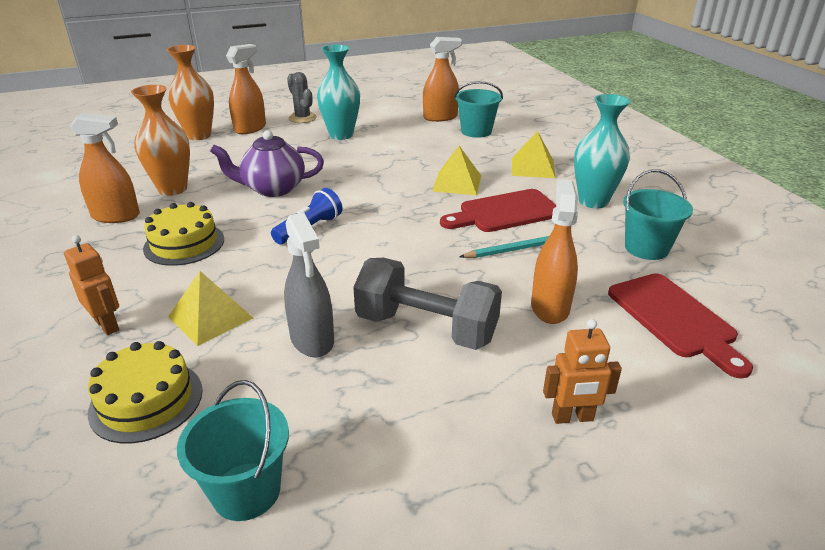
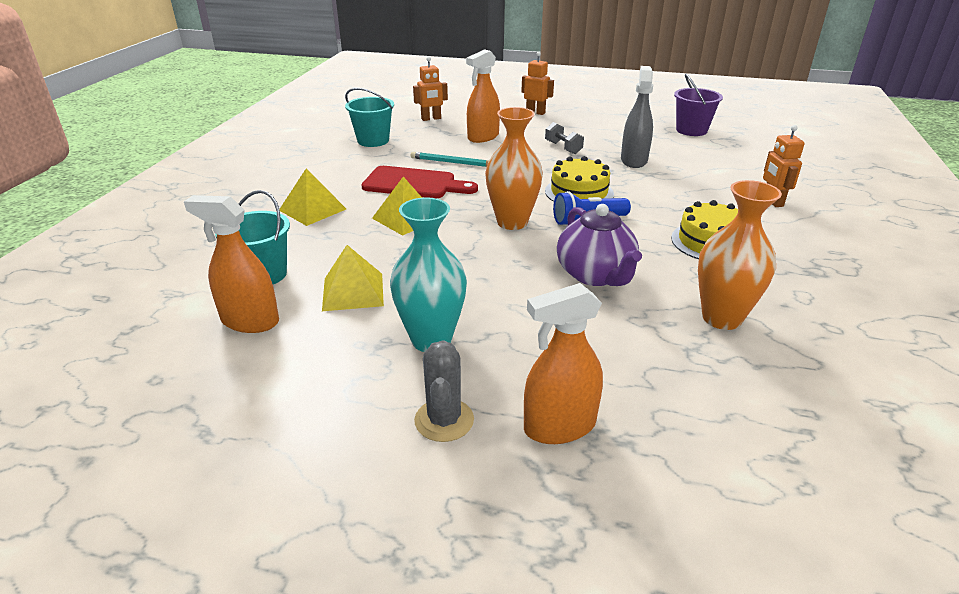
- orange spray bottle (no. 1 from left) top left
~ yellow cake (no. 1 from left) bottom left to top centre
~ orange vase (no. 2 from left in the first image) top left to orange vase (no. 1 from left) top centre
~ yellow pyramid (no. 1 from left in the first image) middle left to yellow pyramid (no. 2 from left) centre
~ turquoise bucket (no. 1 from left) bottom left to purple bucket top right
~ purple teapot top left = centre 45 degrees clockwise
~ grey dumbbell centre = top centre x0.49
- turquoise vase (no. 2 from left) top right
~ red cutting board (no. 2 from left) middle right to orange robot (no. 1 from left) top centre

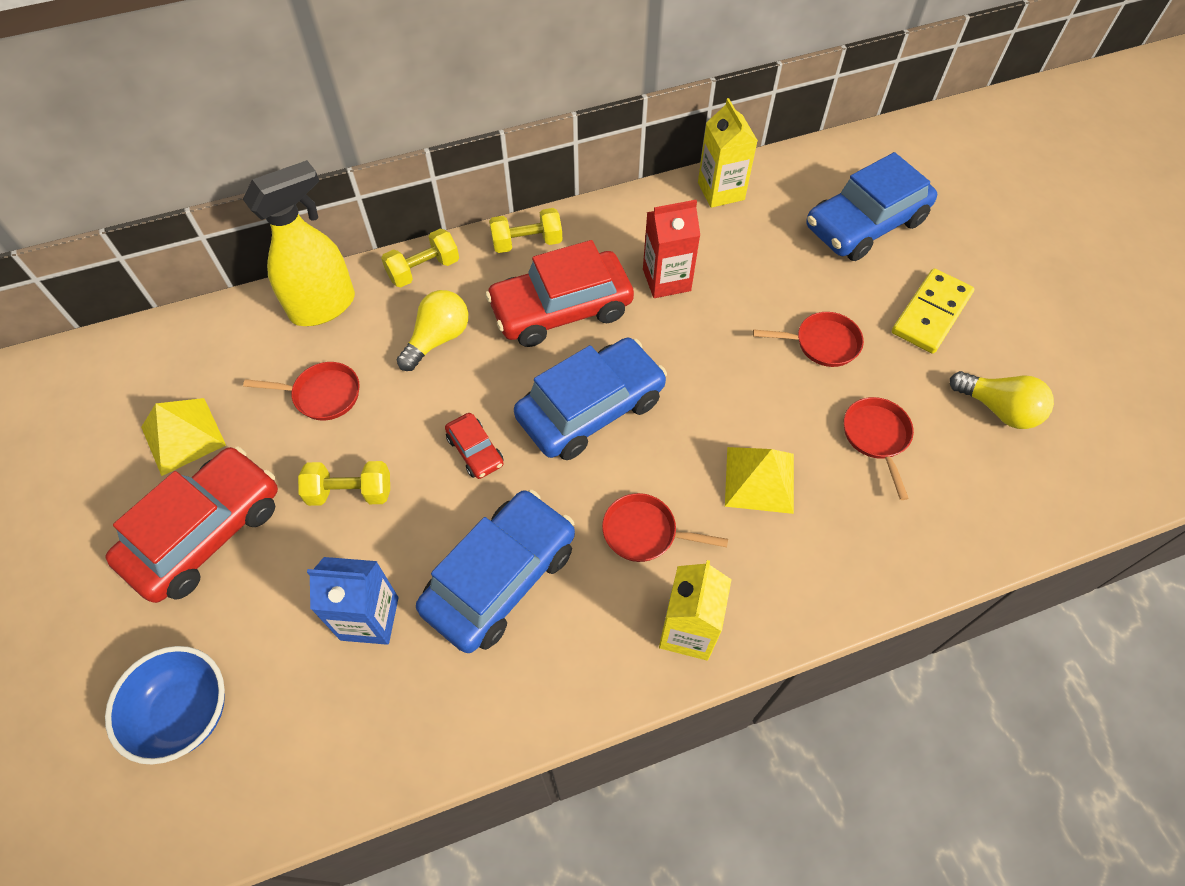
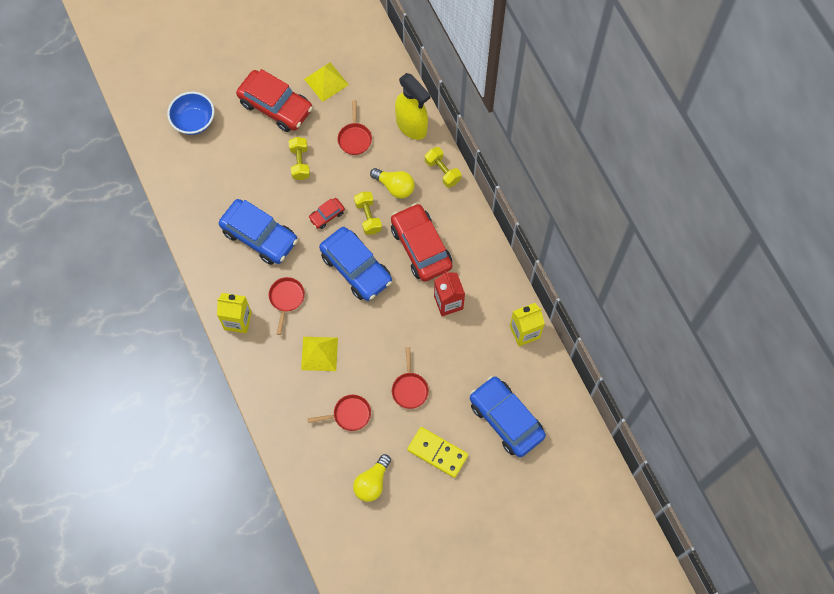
- blue carton bottom left
~ yellow dumbbell (no. 3 from left in the first image) top centre to yellow dumbbell (no. 2 from left) centre

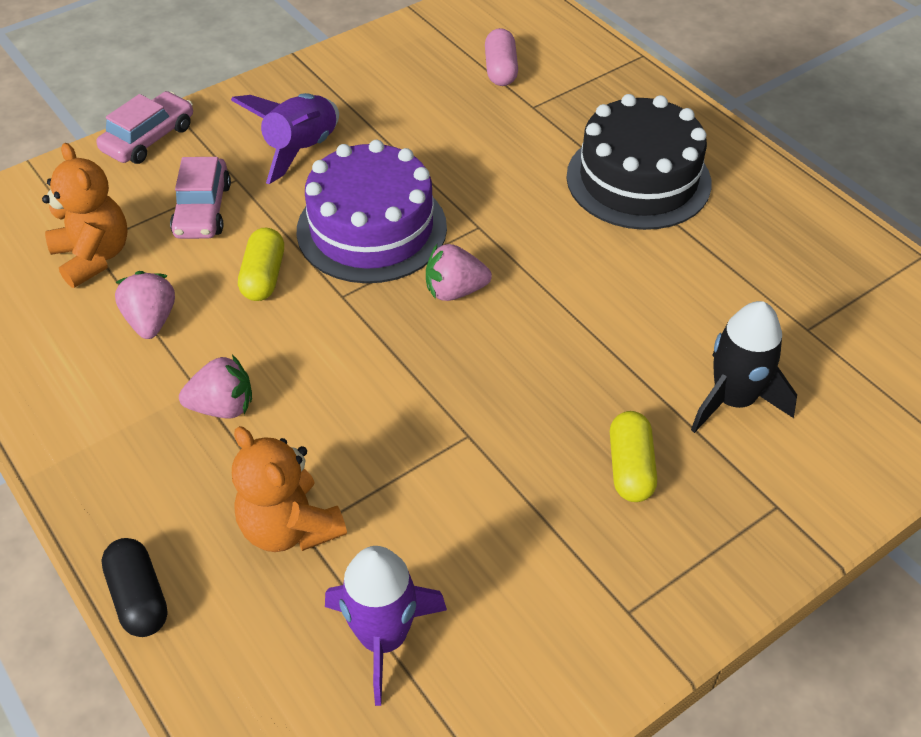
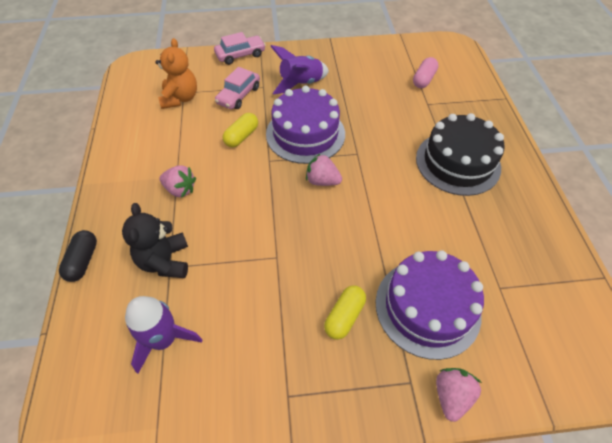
~ pink strawberry (no. 1 from left in the first image) middle left to pink strawberry (no. 3 from left) bottom right
~ orange teddy bear (no. 2 from left) middle left to black teddy bear middle left
~ black rocket middle right to purple cake (no. 2 from left) bottom right

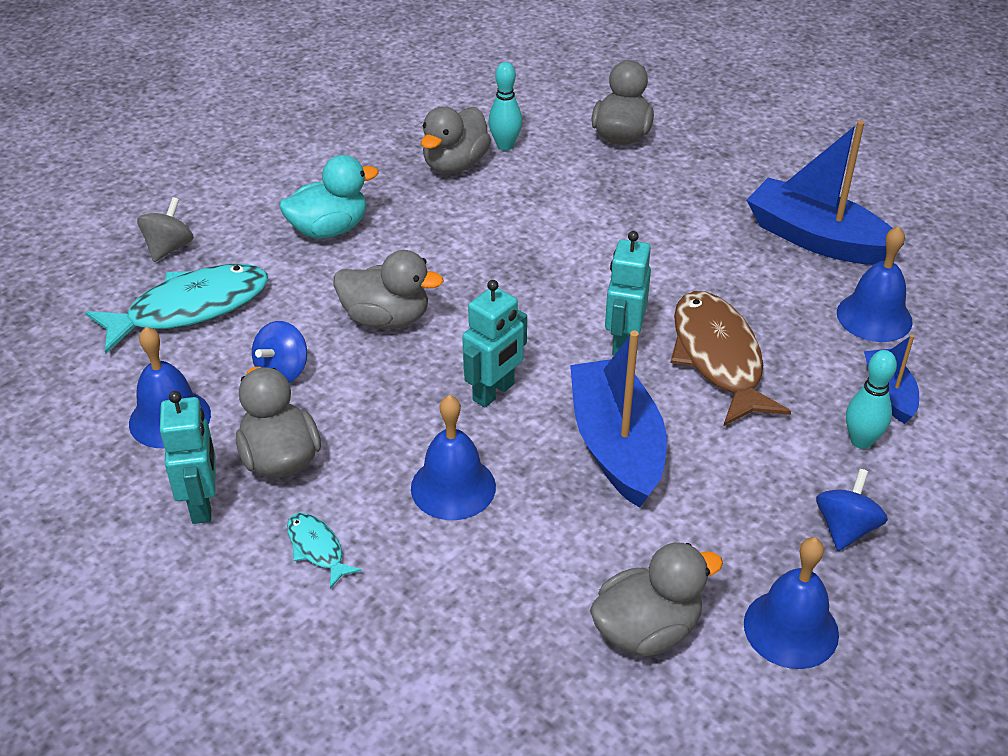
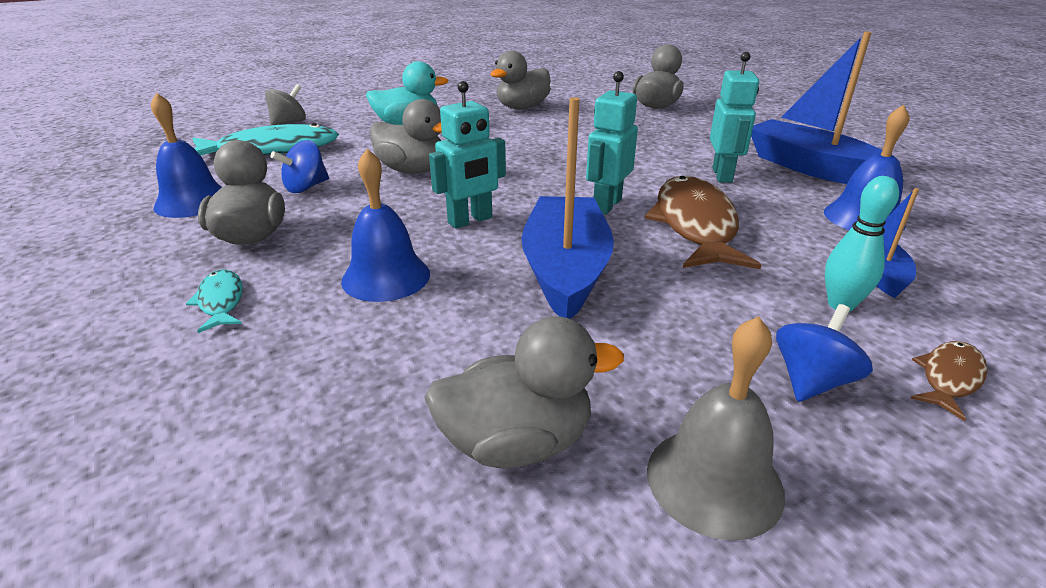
~ turquoise robot (no. 1 from left in the first image) middle left to turquoise robot (no. 3 from left) top right
- turquoise bowling pin (no. 1 from left) top centre
~ blue bell (no. 3 from left) bottom right to grey bell bottom right
+ brown fish (no. 2 from left) middle right

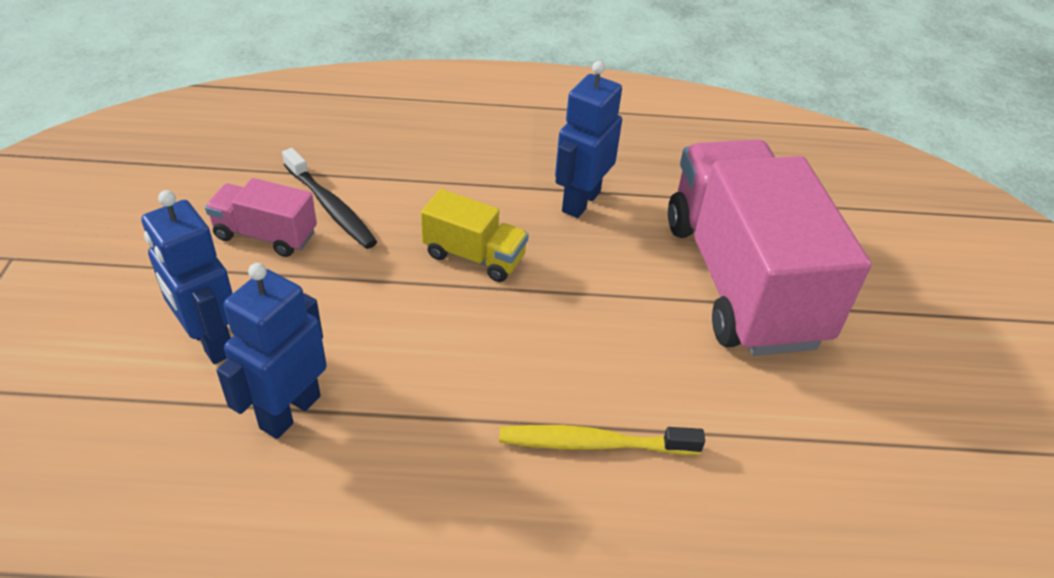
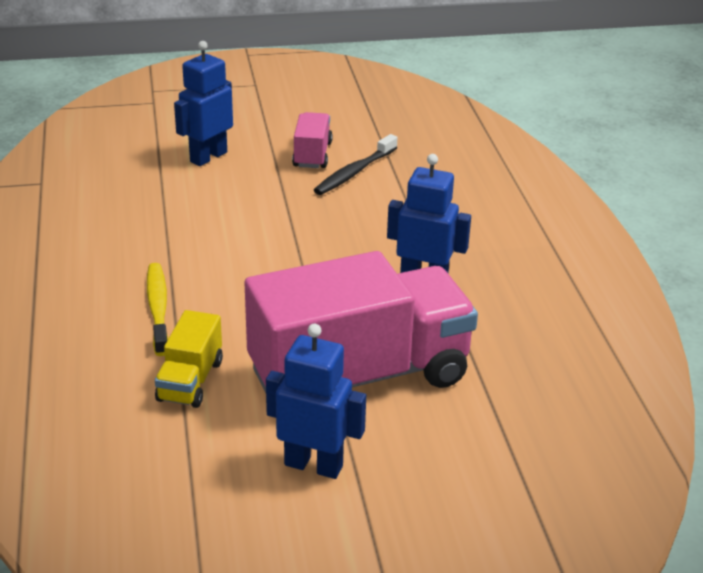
~ blue robot (no. 2 from left) middle left to bottom centre
~ yellow truck centre to middle left

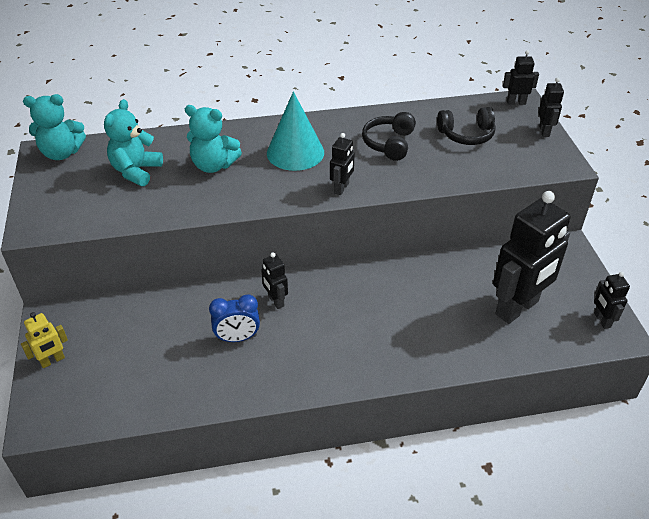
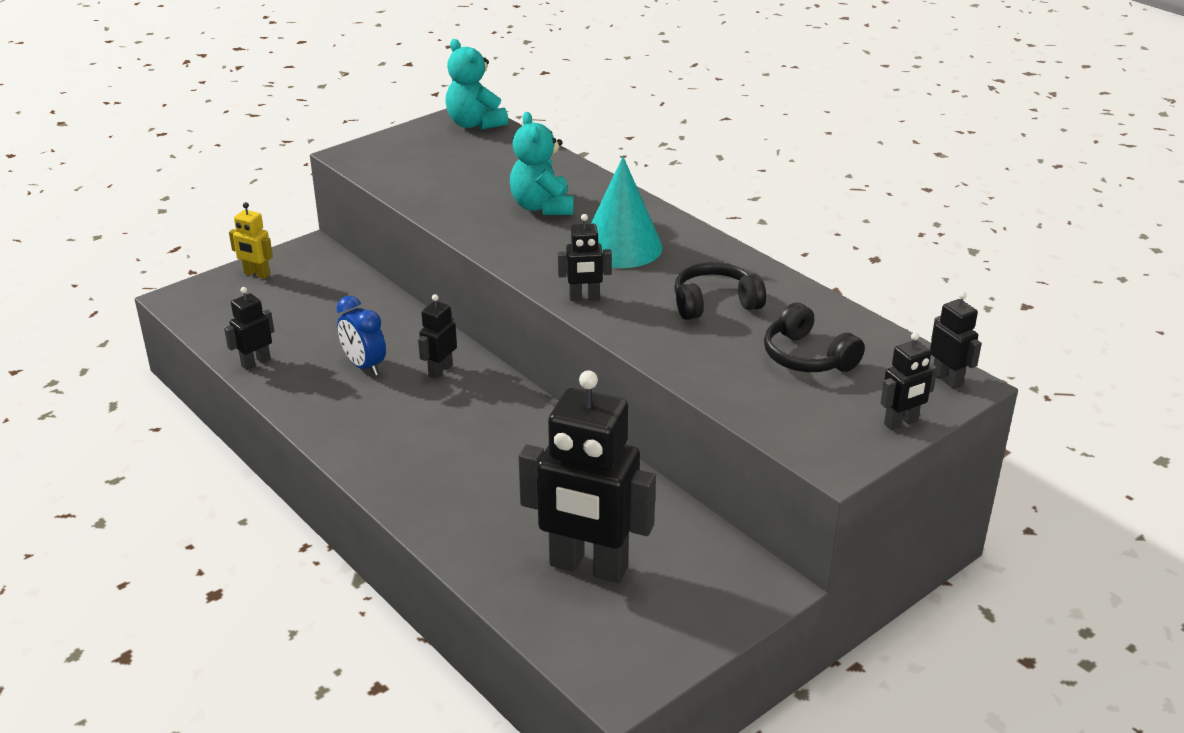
- turquoise teddy bear (no. 2 from left) top left
~ black robot (no. 6 from left in the first image) middle right to black robot (no. 1 from left) middle left

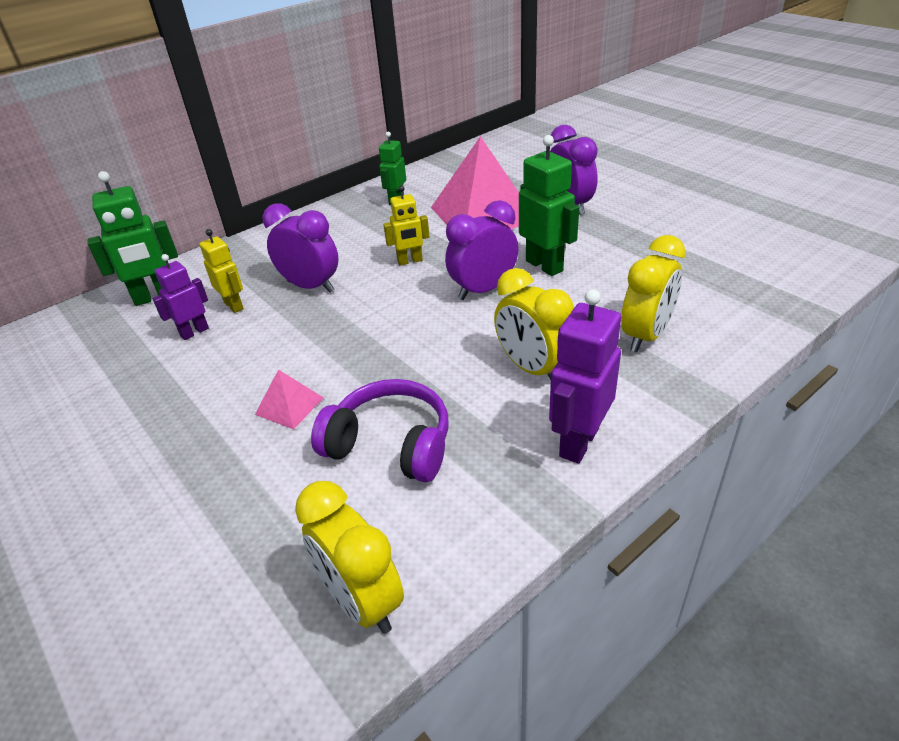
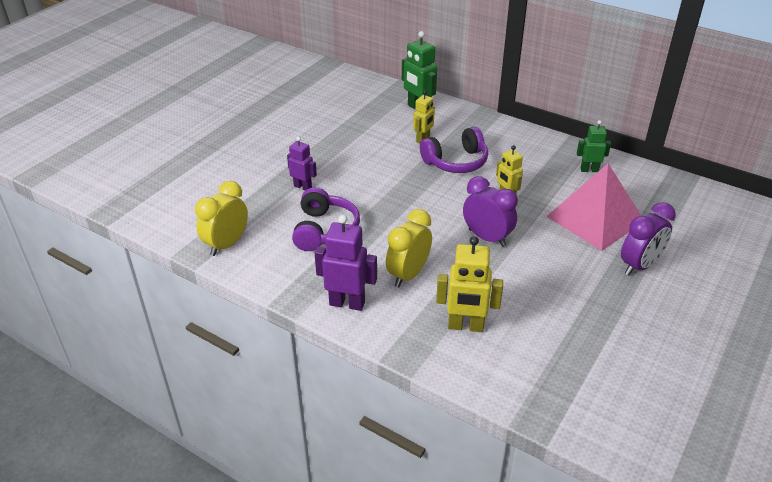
~ purple robot (no. 1 from left) middle left to centre
- pink pyramid (no. 1 from left) middle left
~ purple clock (no. 1 from left) centre to purple headphones (no. 2 from left) top centre
- green robot (no. 3 from left) top centre
~ yellow clock (no. 3 from left) middle right to yellow robot (no. 2 from left) centre

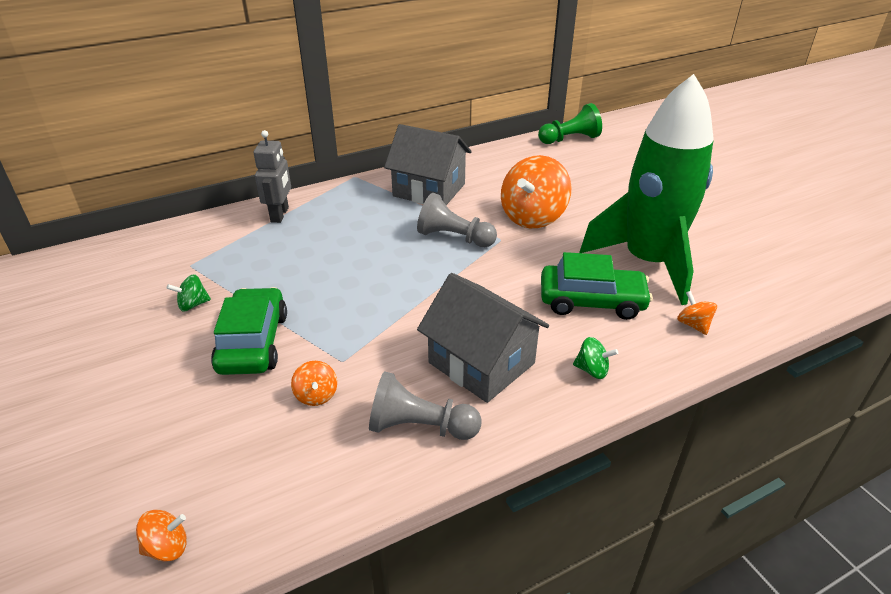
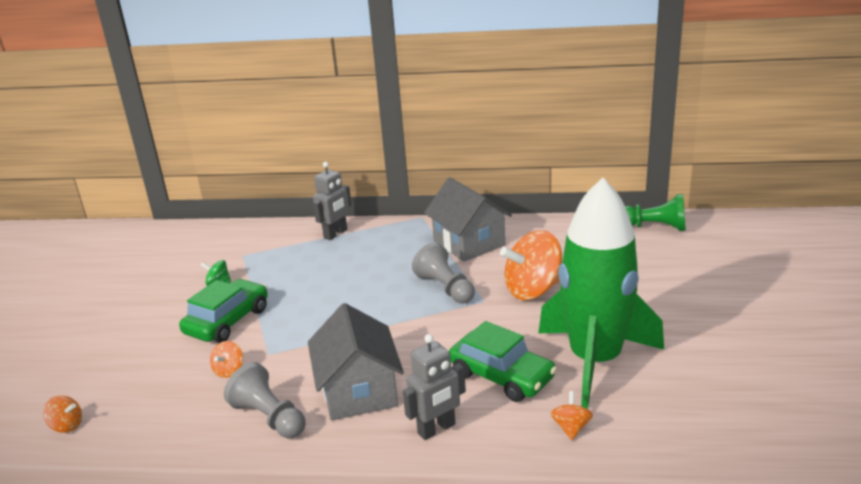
~ green spinning top (no. 2 from left) middle right to grey robot (no. 2 from left) bottom centre

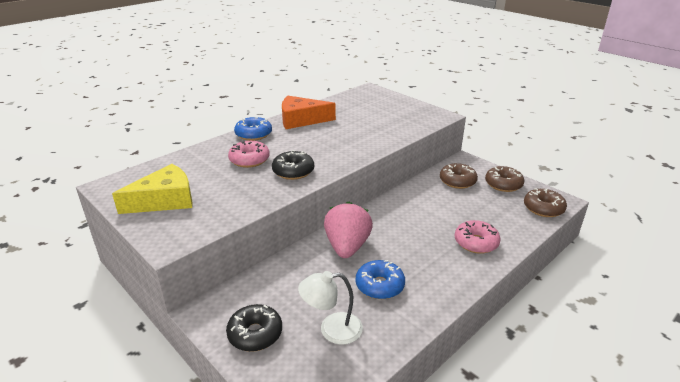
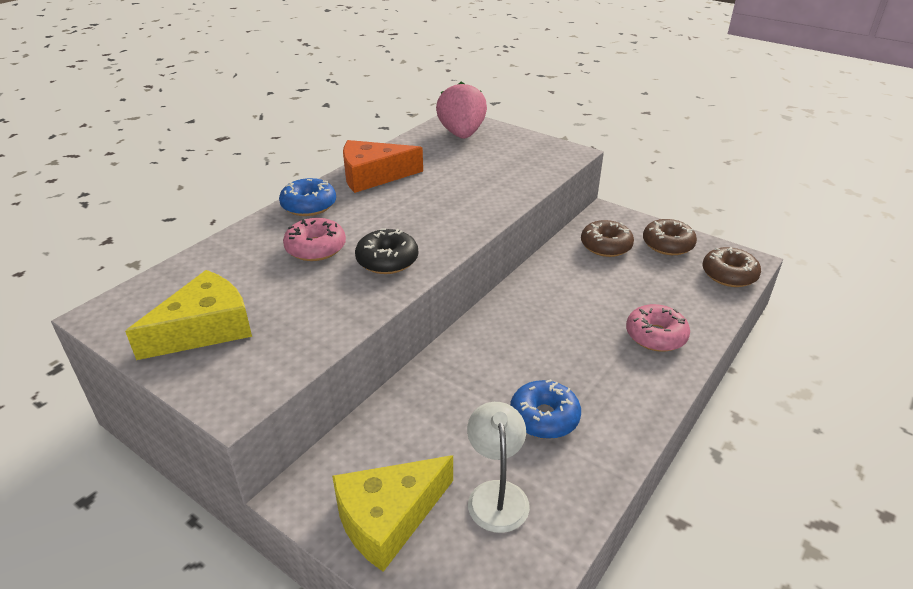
~ black donut (no. 1 from left) bottom centre to yellow cheese (no. 2 from left) bottom centre
~ white lamp bottom centre = bottom centre 105 degrees clockwise
~ pink strawberry centre to top centre

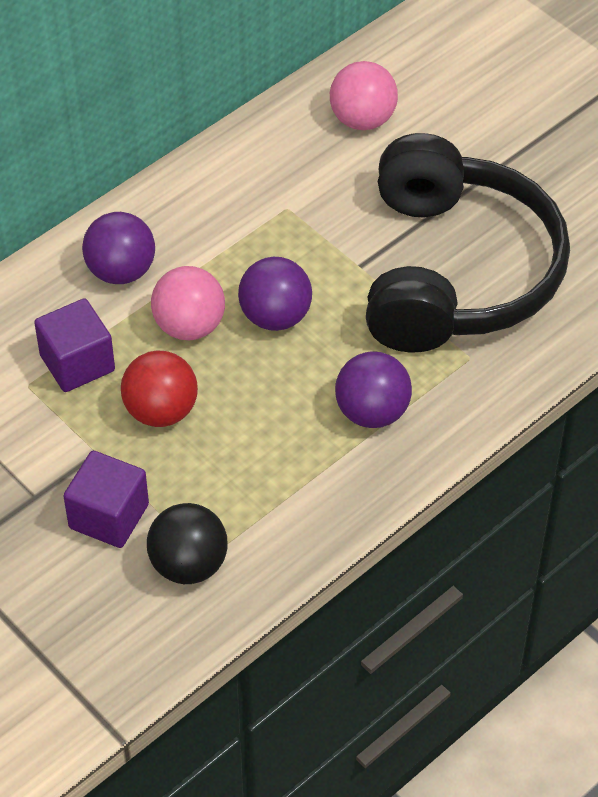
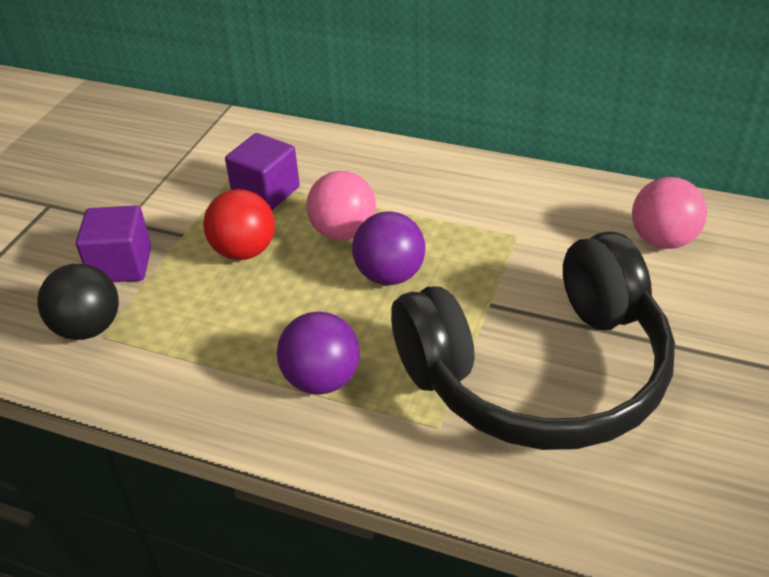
- purple ball (no. 1 from left) top left

